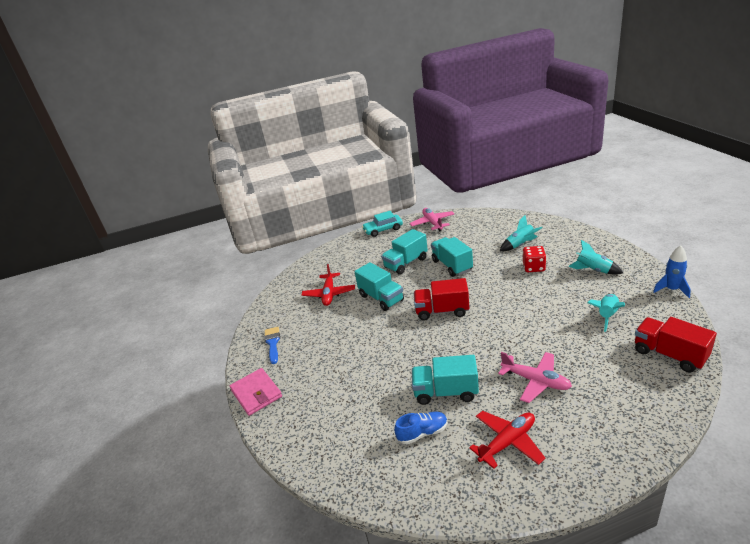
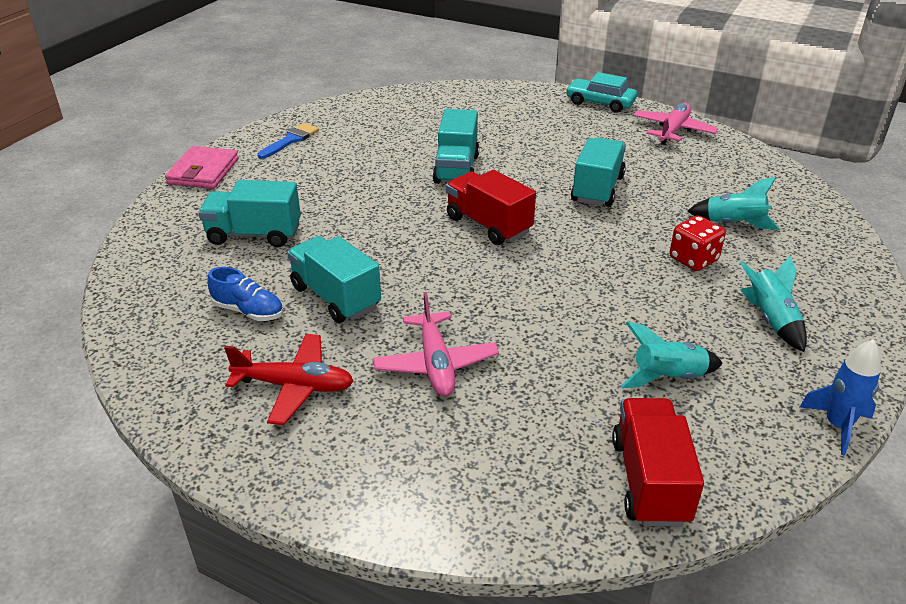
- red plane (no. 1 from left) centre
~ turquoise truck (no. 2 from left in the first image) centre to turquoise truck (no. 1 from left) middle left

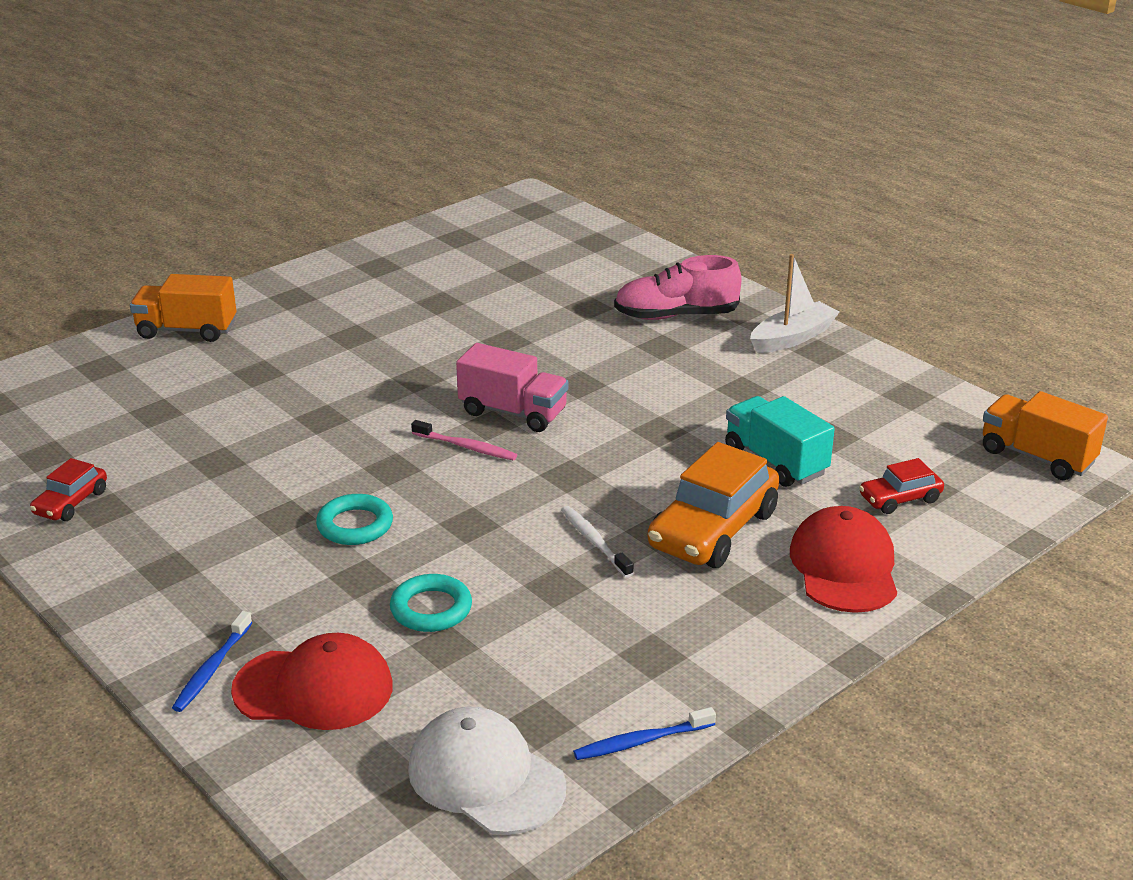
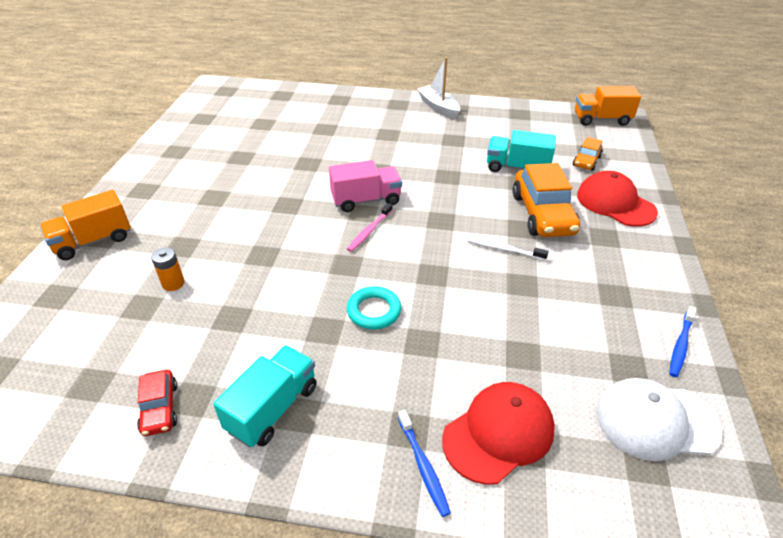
- turquoise ring (no. 2 from left) bottom centre
~ pink toothbrush centre = centre 135 degrees clockwise
- pink shoe top centre
~ white boat middle right = top centre 45 degrees counterclockwise
~ red car (no. 2 from left) middle right to orange car (no. 2 from left) top right
+ orange battery middle left
+ turquoise truck (no. 1 from left) bottom centre

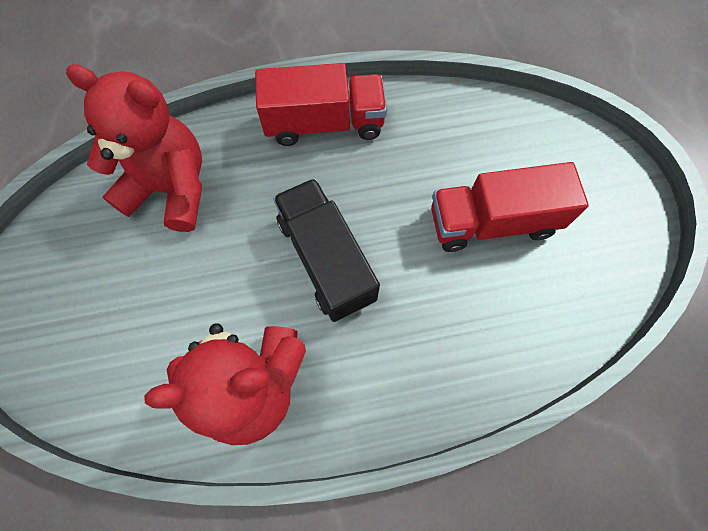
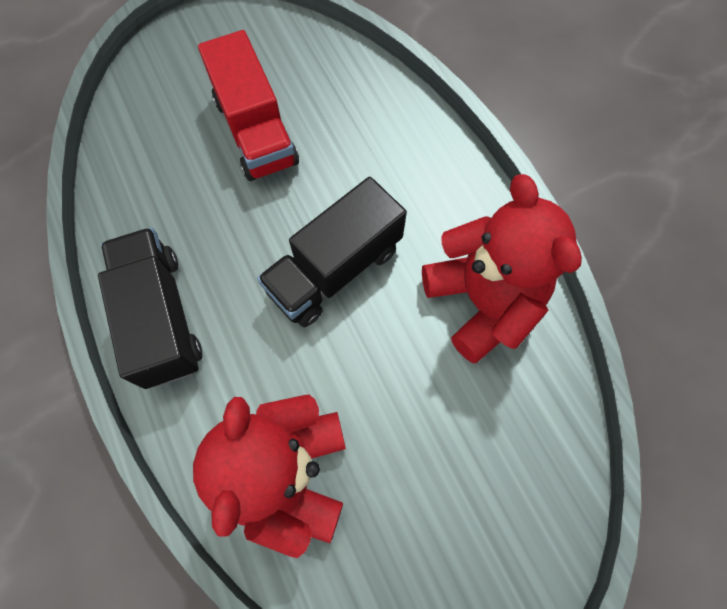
~ red truck (no. 1 from left) top centre to black truck (no. 1 from left) middle left

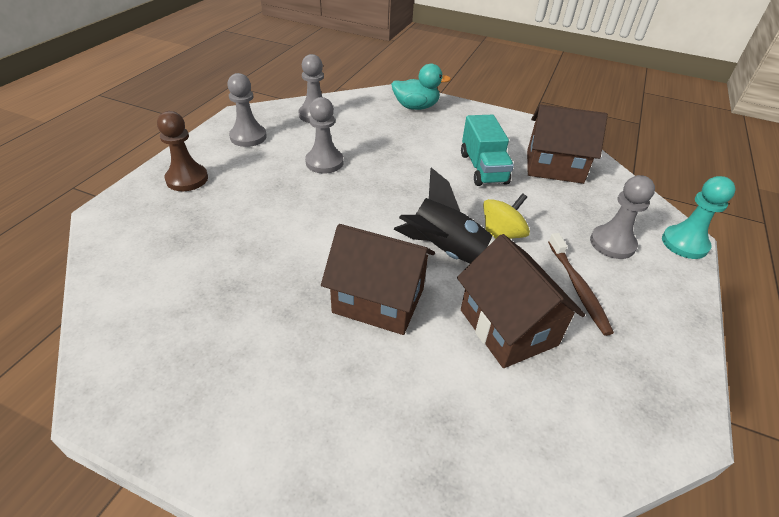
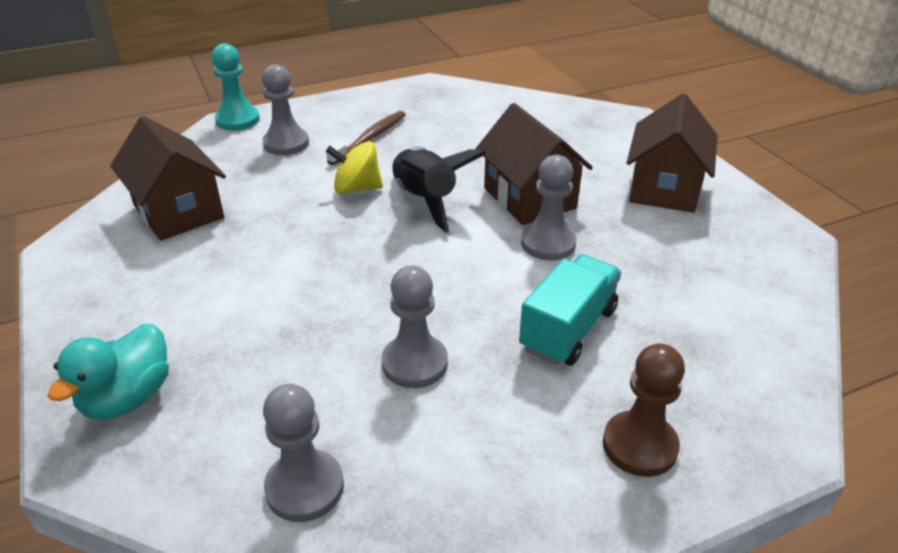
~ grey pawn (no. 1 from left in the first image) top left to grey pawn (no. 4 from left) centre
~ turquoise duck top centre = bottom left 105 degrees counterclockwise
~ brown house (no. 2 from left in the first image) middle right to brown house (no. 3 from left) top right
~ turquoise truck top centre to centre

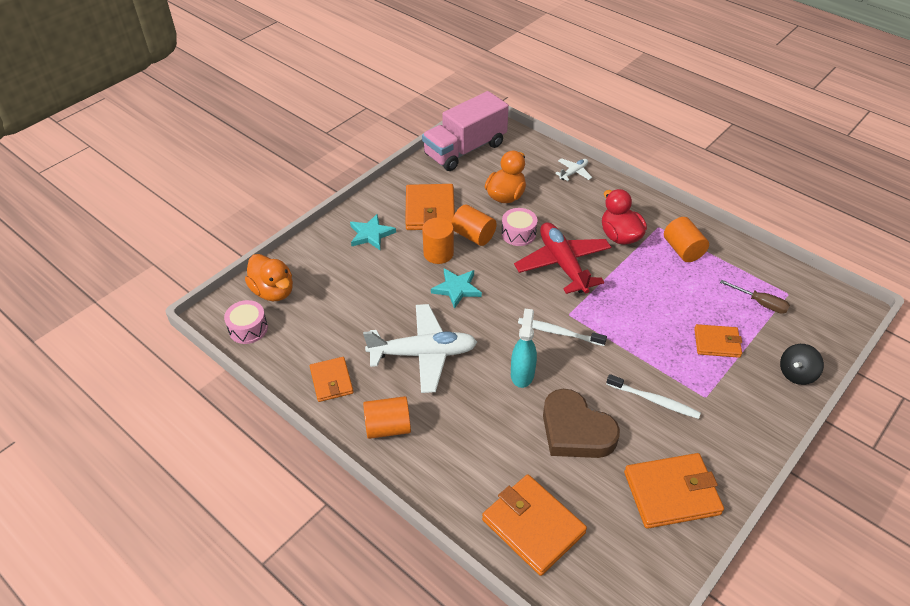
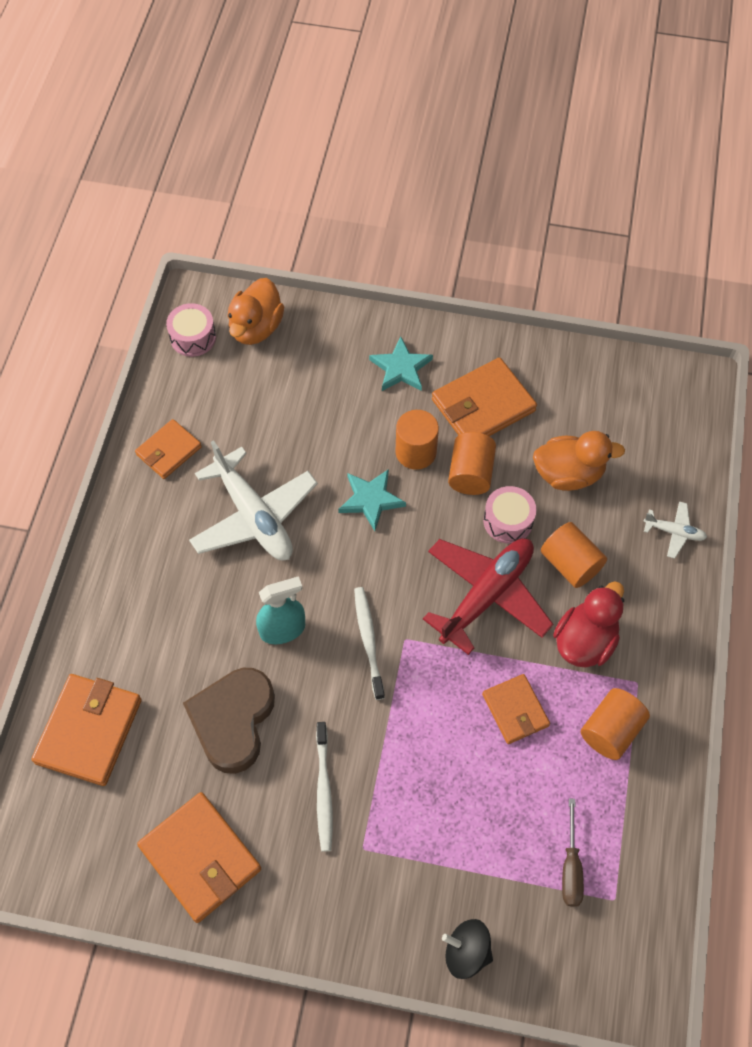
~ orange cylinder (no. 1 from left in the first image) bottom centre to orange cylinder (no. 3 from left) middle right
- pink truck top centre
~ orange wallet (no. 5 from left) middle right to bottom right

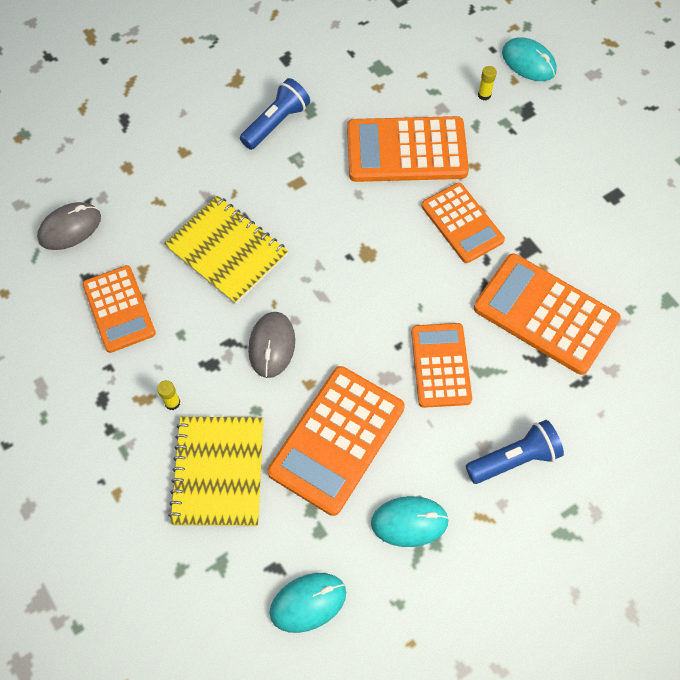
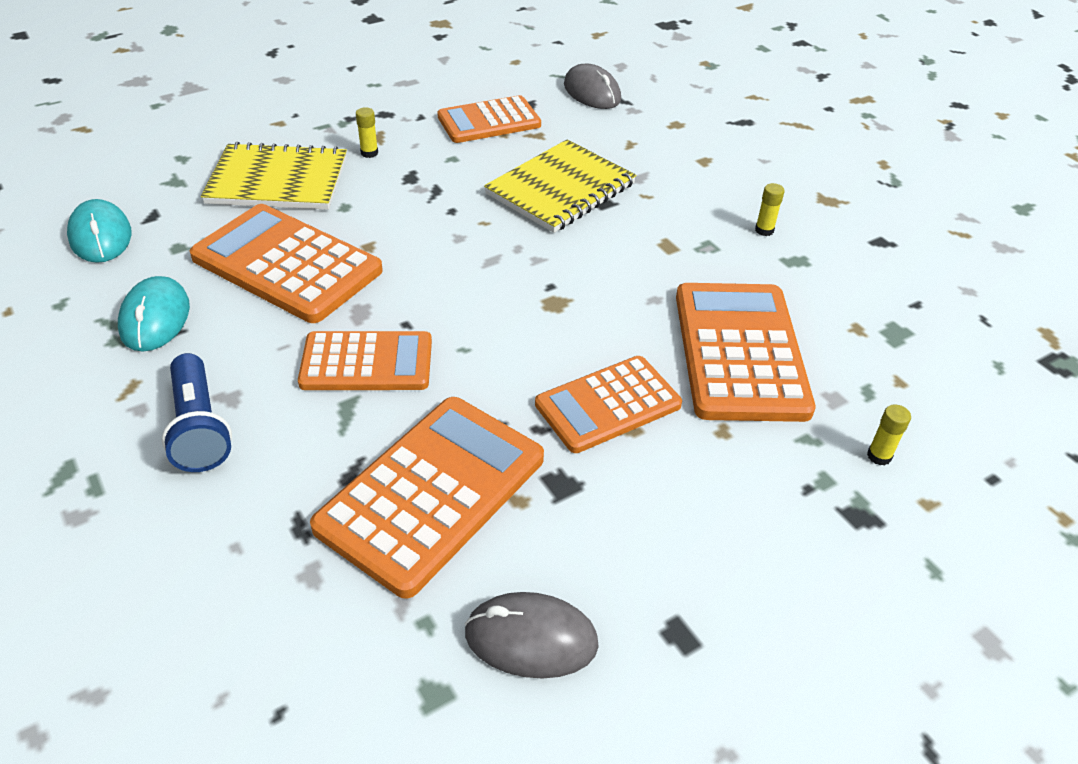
~ blue flashlight (no. 1 from left) top centre to yellow glue stick (no. 2 from left) top right
~ grey mouse (no. 2 from left in the first image) centre to grey mouse (no. 1 from left) bottom centre
- turquoise mouse (no. 3 from left) top right

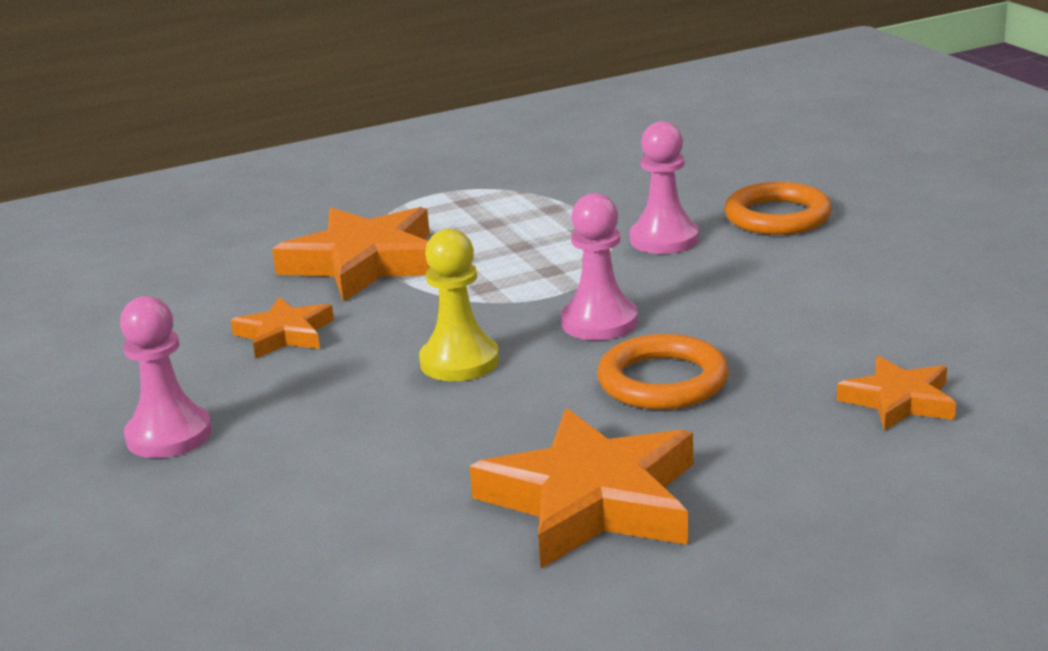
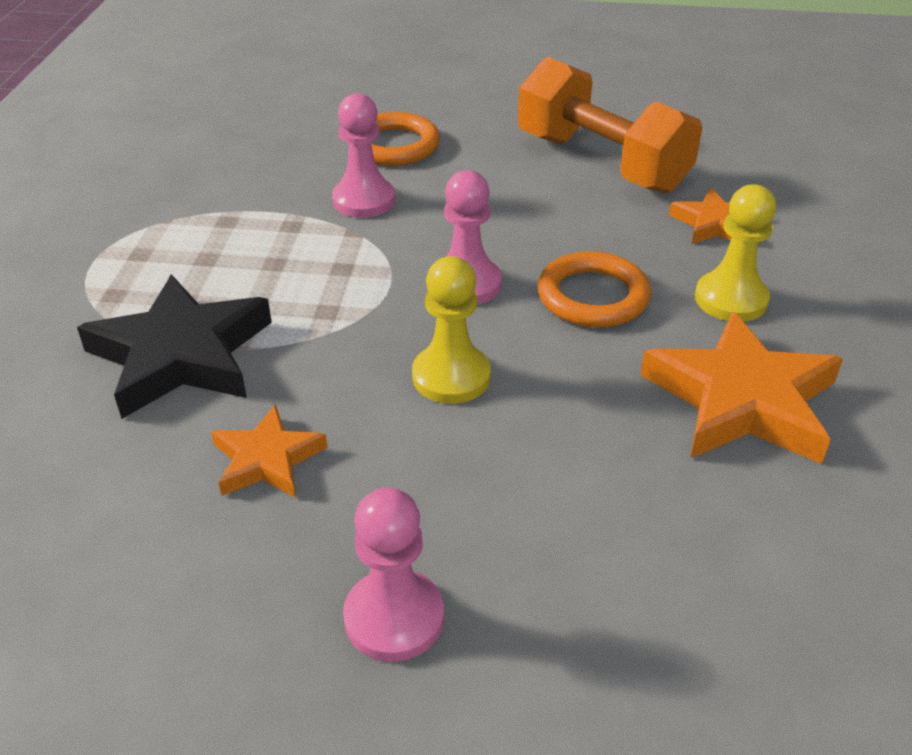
~ orange star (no. 2 from left) centre to black star middle left
+ orange dumbbell top right
+ yellow pawn (no. 2 from left) middle right

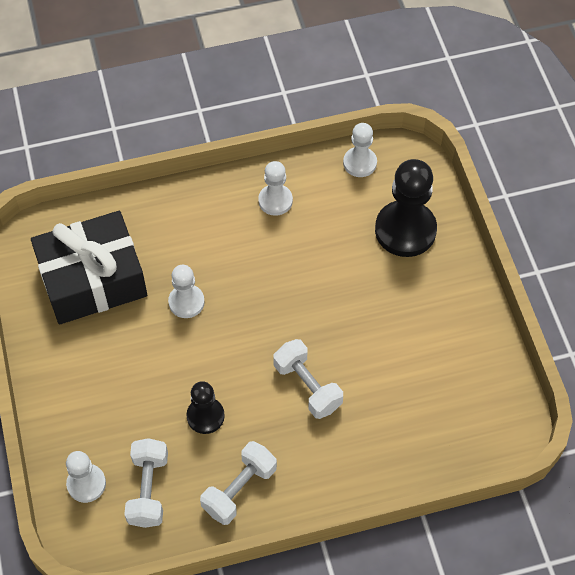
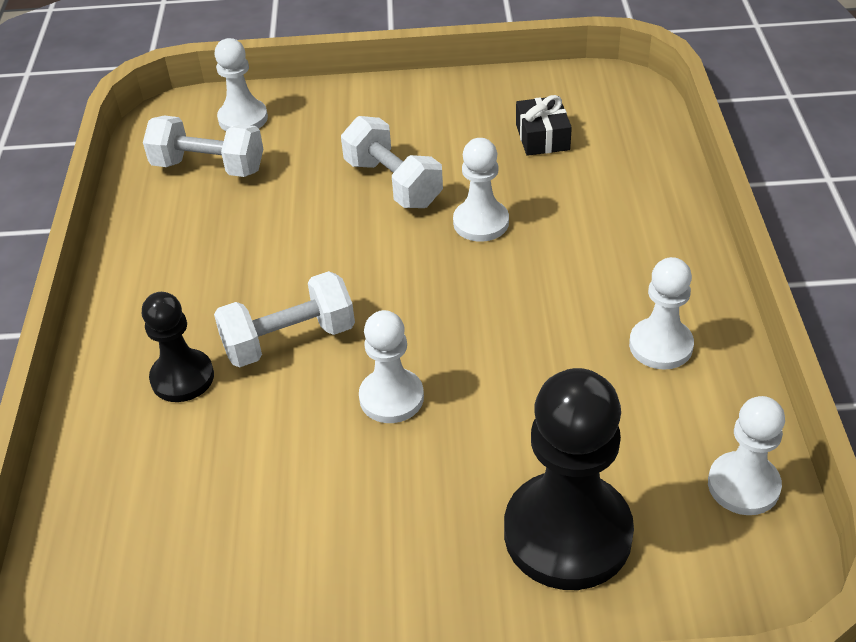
~ black gift middle left = top centre x0.40
~ black pawn (no. 1 from left) bottom centre to middle left
~ white dumbbell (no. 2 from left in the first image) bottom centre to white dumbbell (no. 3 from left) top centre
+ white pawn (no. 2 from left) centre

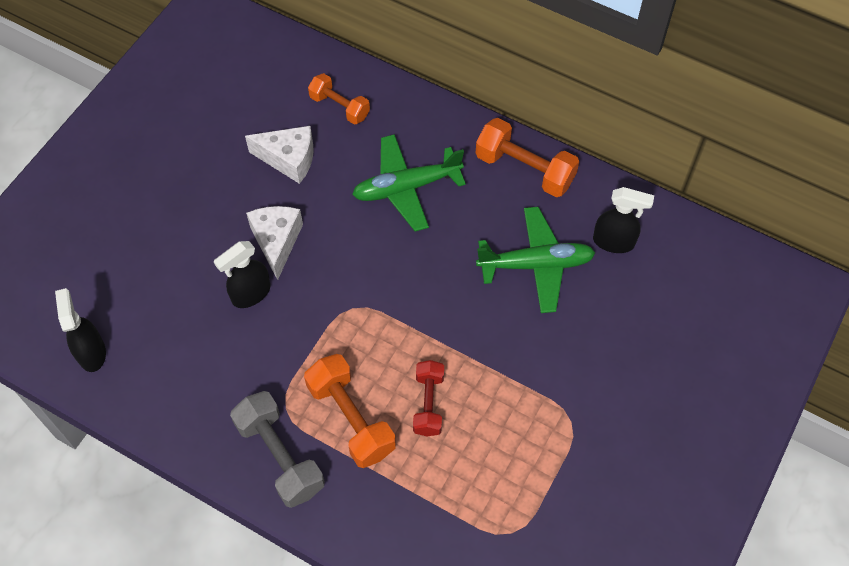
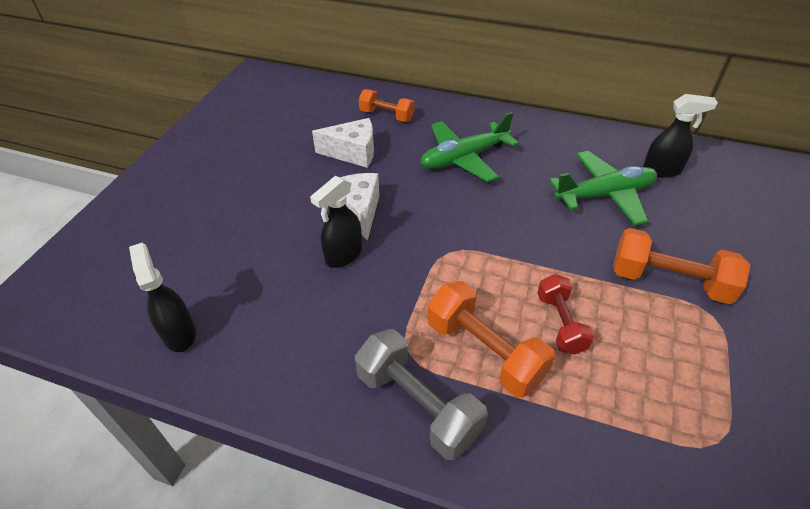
~ orange dumbbell (no. 3 from left) top centre to middle right

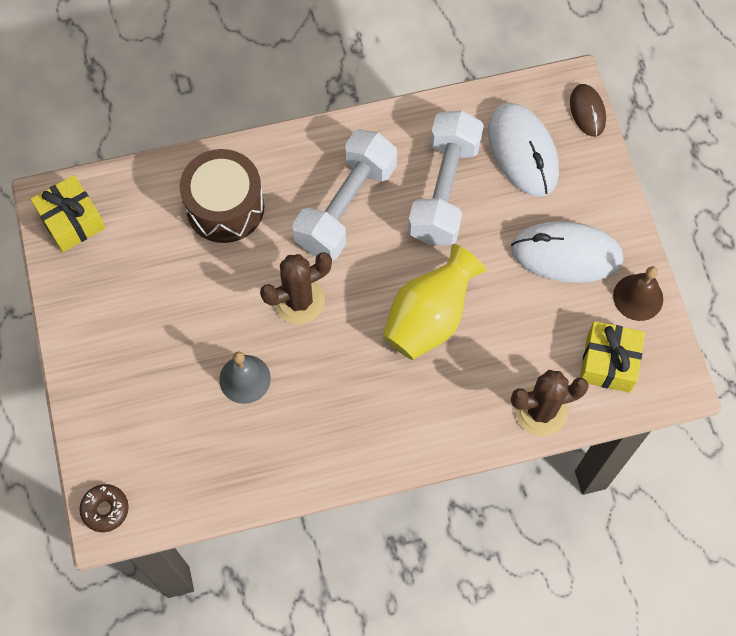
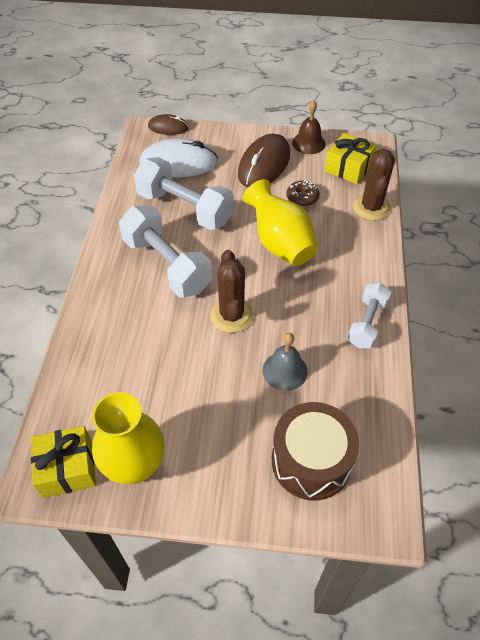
~ brown donut bottom left to top centre
~ brown drum top left to bottom centre
~ white mouse (no. 2 from left) middle right to brown mouse (no. 2 from left) top centre
+ yellow vase (no. 1 from left) bottom left
+ white dumbbell (no. 3 from left) middle right

